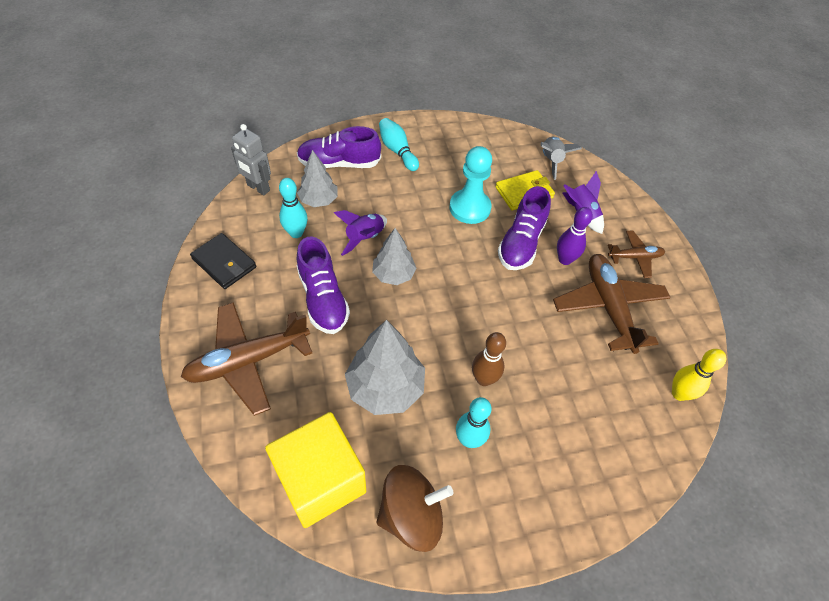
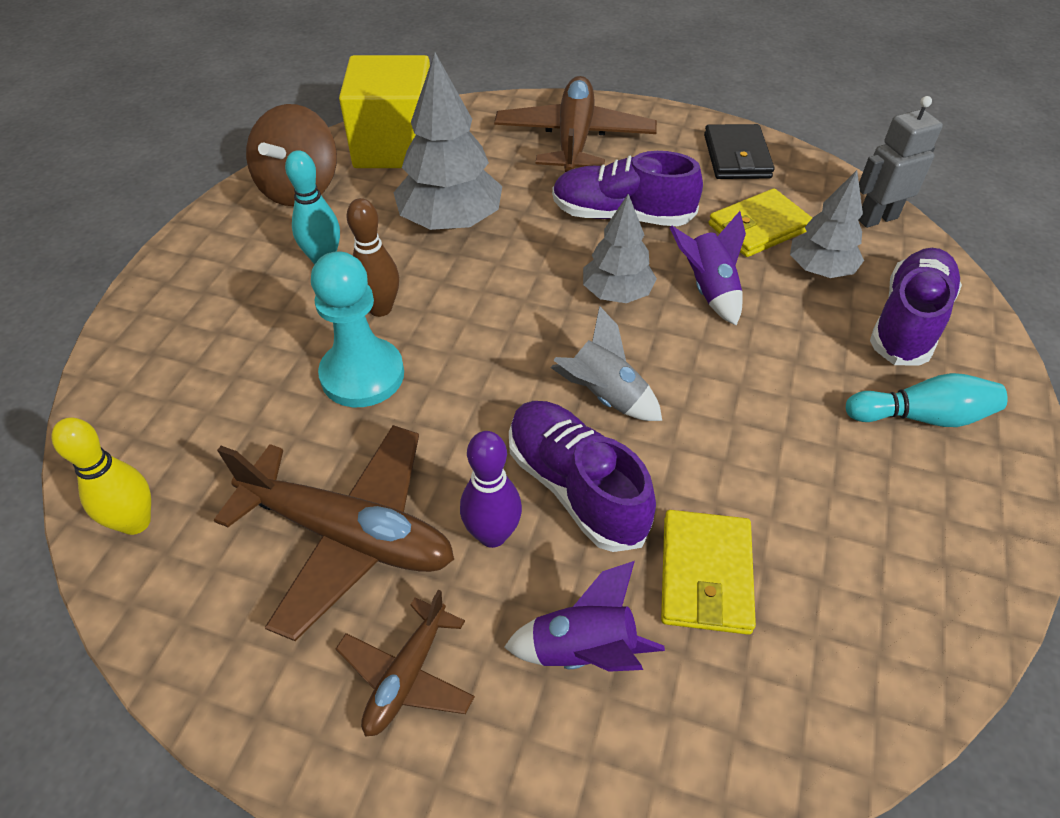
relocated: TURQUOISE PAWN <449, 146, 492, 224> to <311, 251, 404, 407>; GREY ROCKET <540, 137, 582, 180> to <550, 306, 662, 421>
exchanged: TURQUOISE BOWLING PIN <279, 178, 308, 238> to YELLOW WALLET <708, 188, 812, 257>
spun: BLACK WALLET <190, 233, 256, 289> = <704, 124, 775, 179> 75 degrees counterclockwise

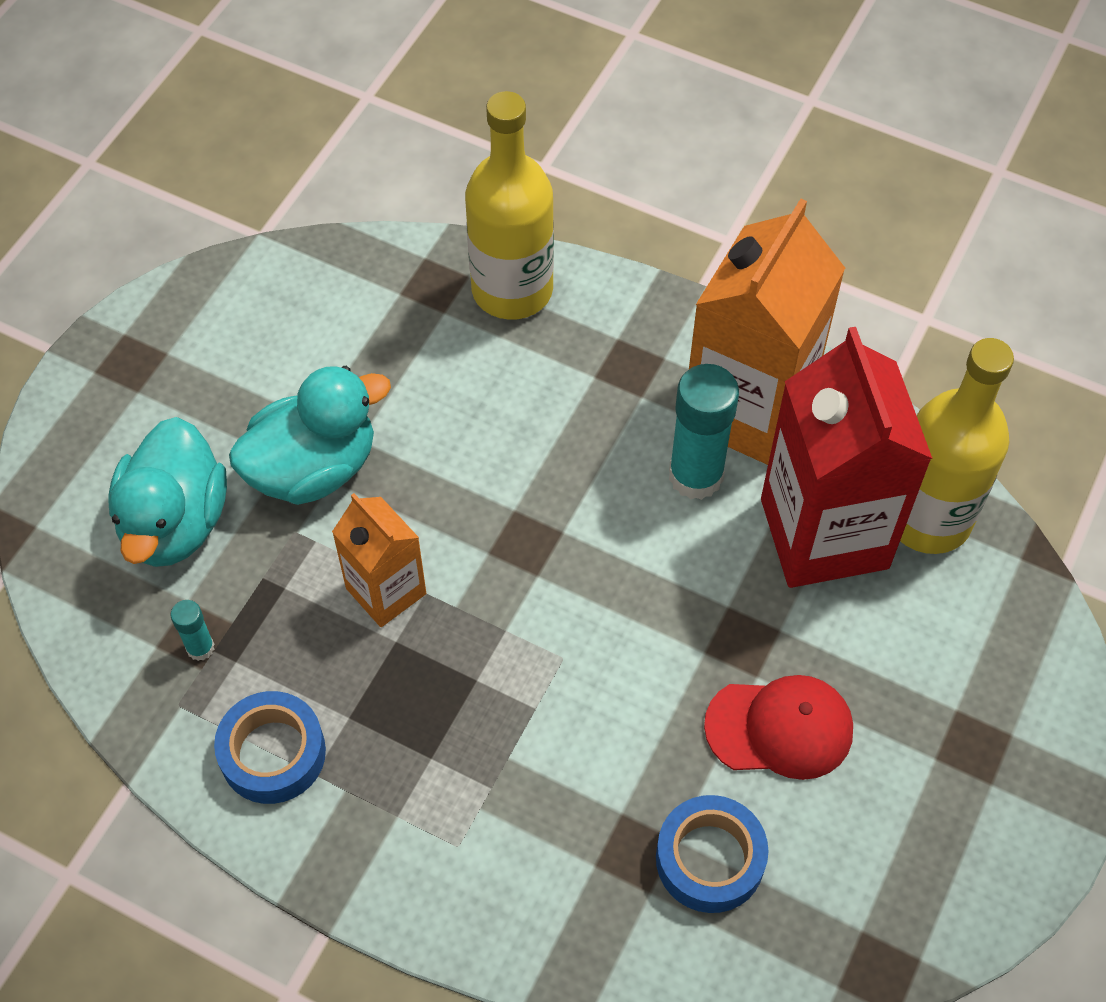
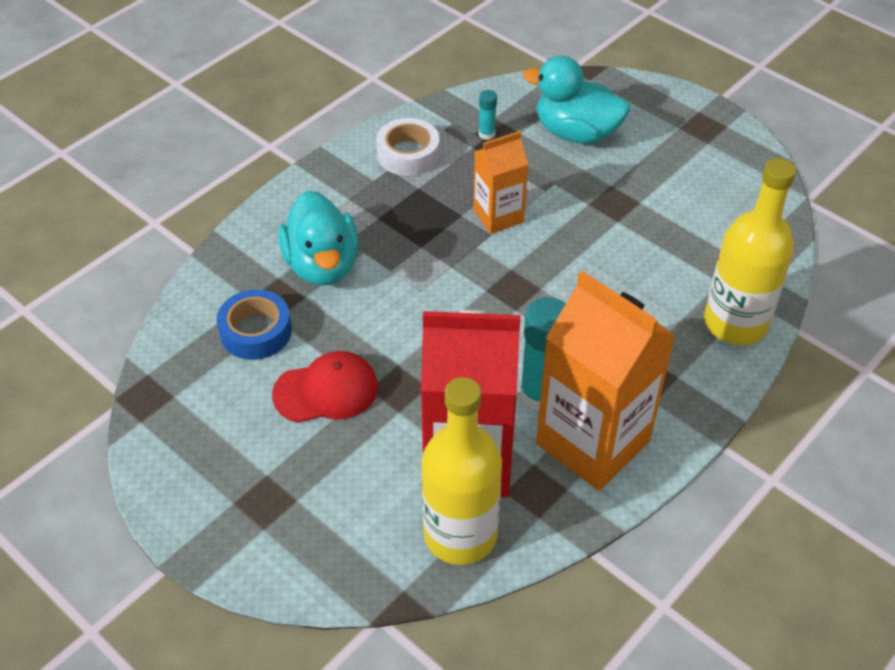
relocated: TURQUOISE DUCK <229, 366, 391, 505> to <278, 190, 359, 285>
colour: BLUE TAPE <214, 691, 326, 804> to WHITE TAPE <376, 118, 440, 176>
spun: RED CAP <704, 675, 853, 780> = <272, 351, 378, 423> 120 degrees counterclockwise

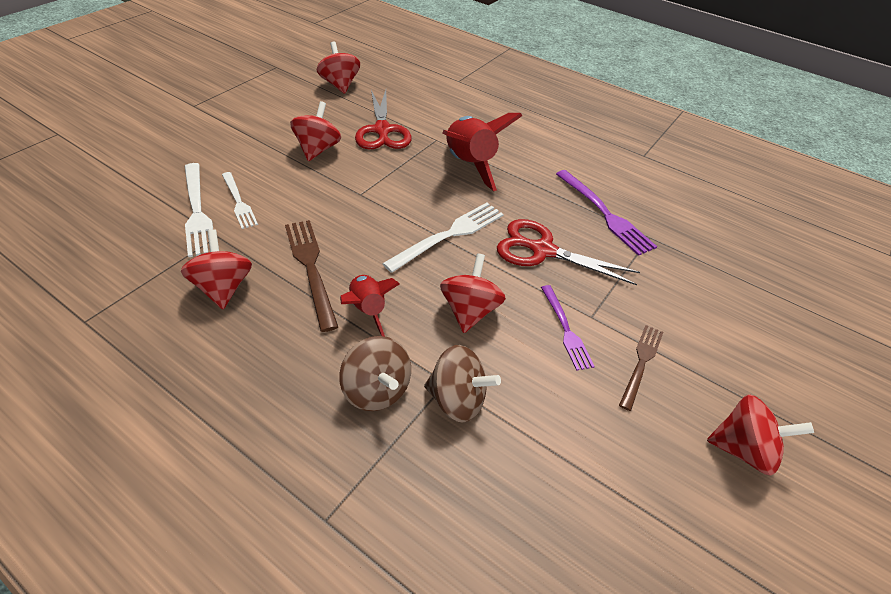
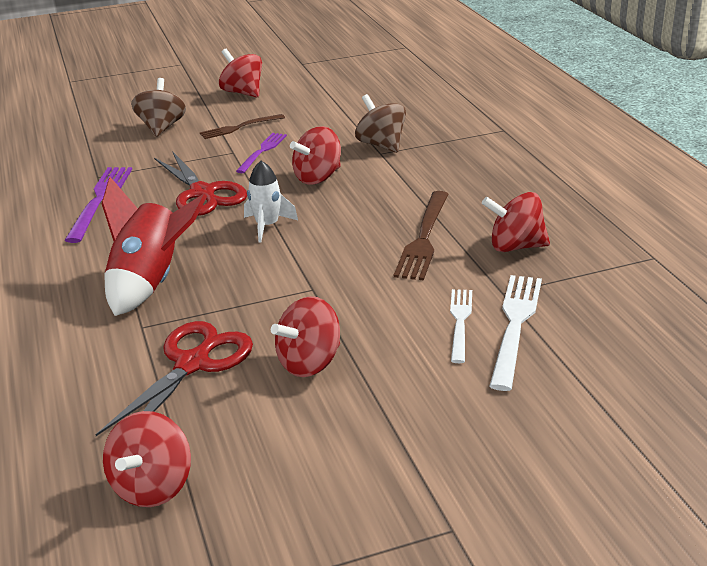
missing: RED ROCKET <340, 275, 400, 336>
relocated: BROWN SPINNING TOP <339, 336, 411, 411> to <131, 78, 186, 137>
exchanged: WHITE FORK <382, 203, 503, 273> to WHITE ROCKET <244, 161, 298, 243>
spun: RED SPINNING TOP <181, 229, 252, 309> = <482, 192, 550, 252> 75 degrees clockwise

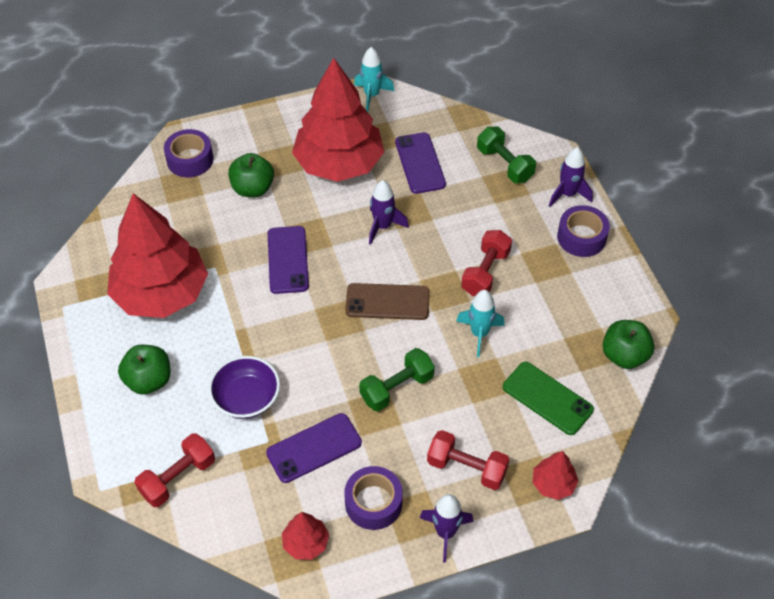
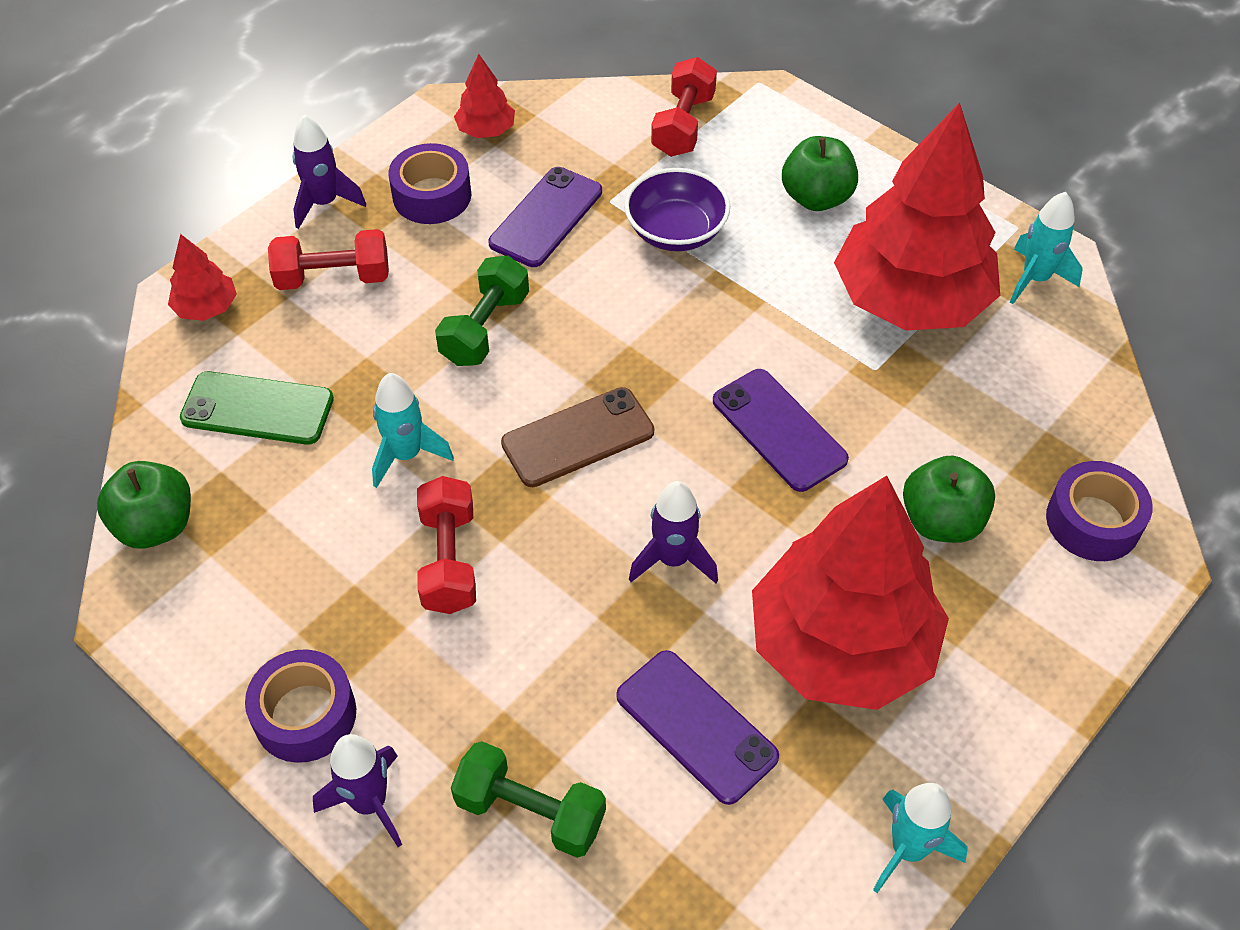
appeared: TURQUOISE ROCKET <1010, 192, 1083, 304>

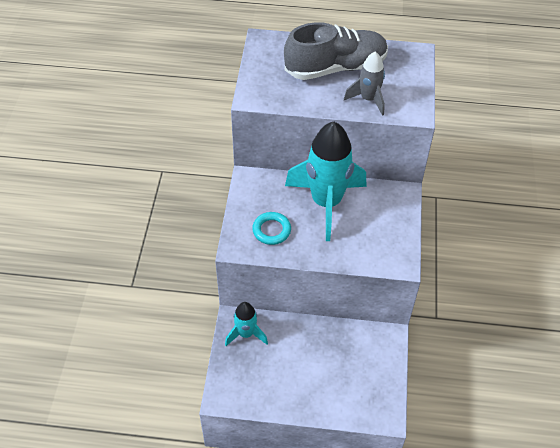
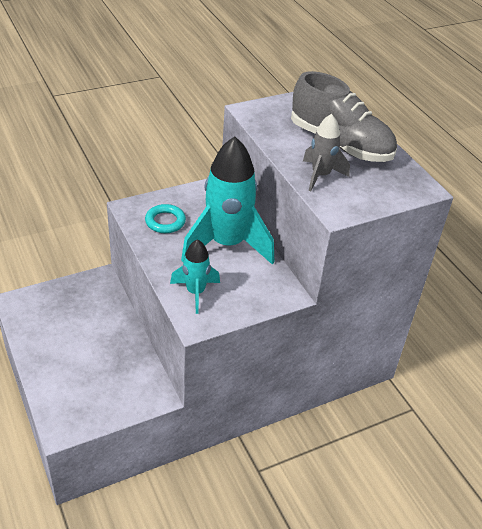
relocated: TURQUOISE ROCKET <225, 302, 268, 346> to <170, 239, 220, 314>

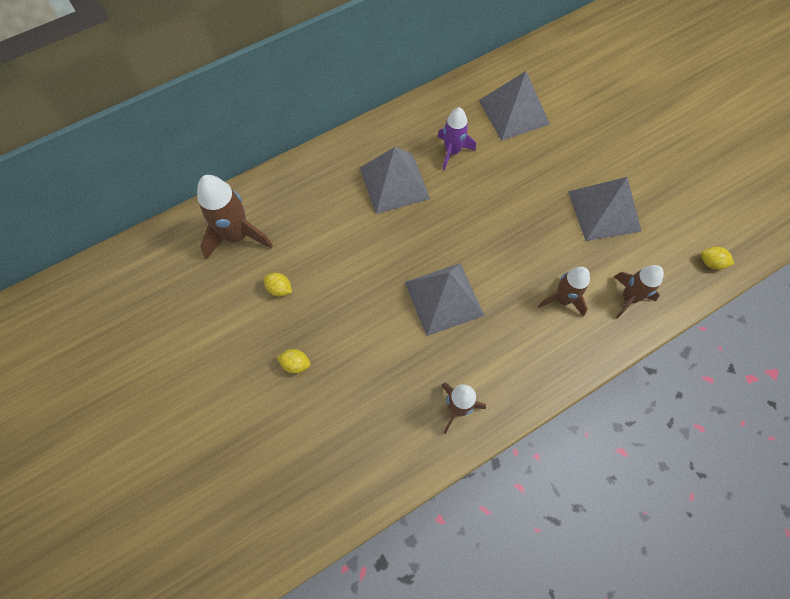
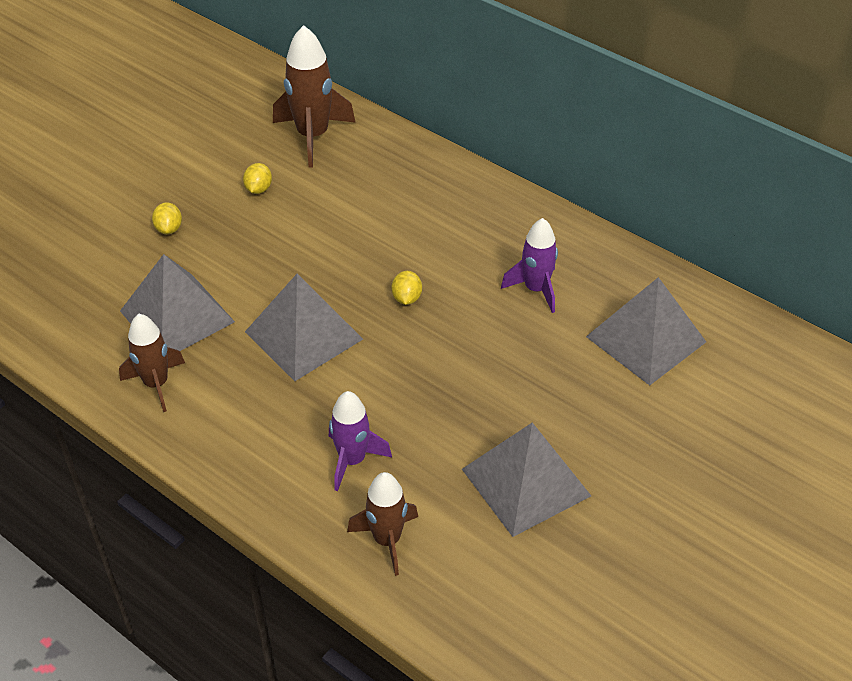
relocated: GREY PYRAMID <360, 147, 430, 214> to <120, 254, 235, 351>; YELLOW LEMON <701, 247, 734, 270> to <392, 271, 422, 305>
colour: BROWN ROCKET <538, 267, 590, 317> to PURPLE ROCKET <329, 391, 392, 491>

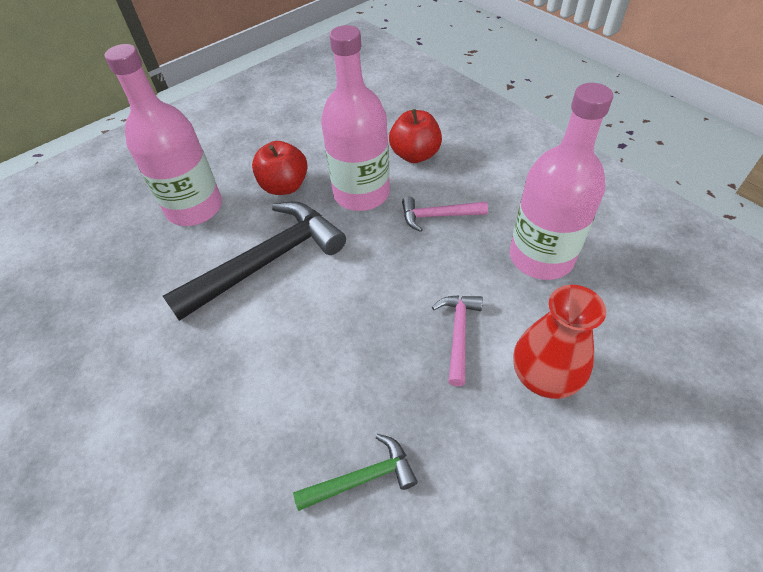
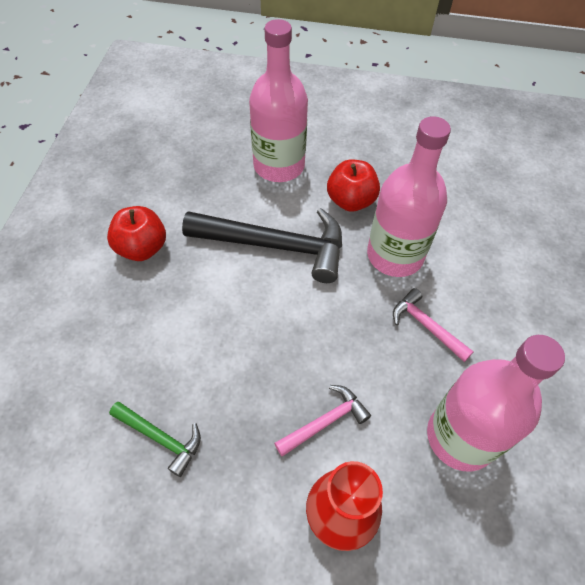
relocated: RED APPLE <389, 109, 442, 163> to <107, 206, 166, 261>

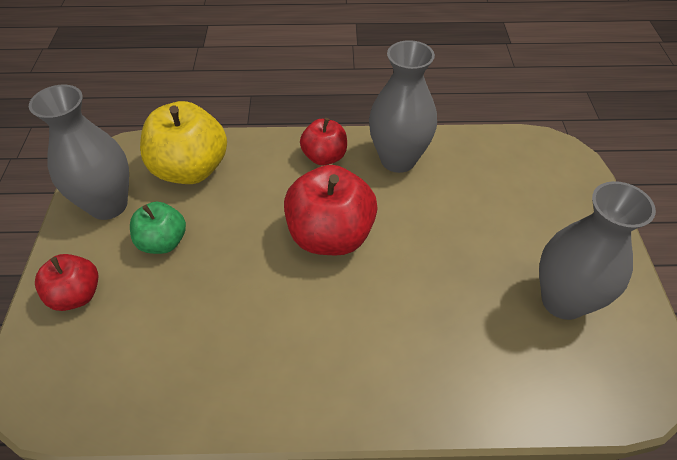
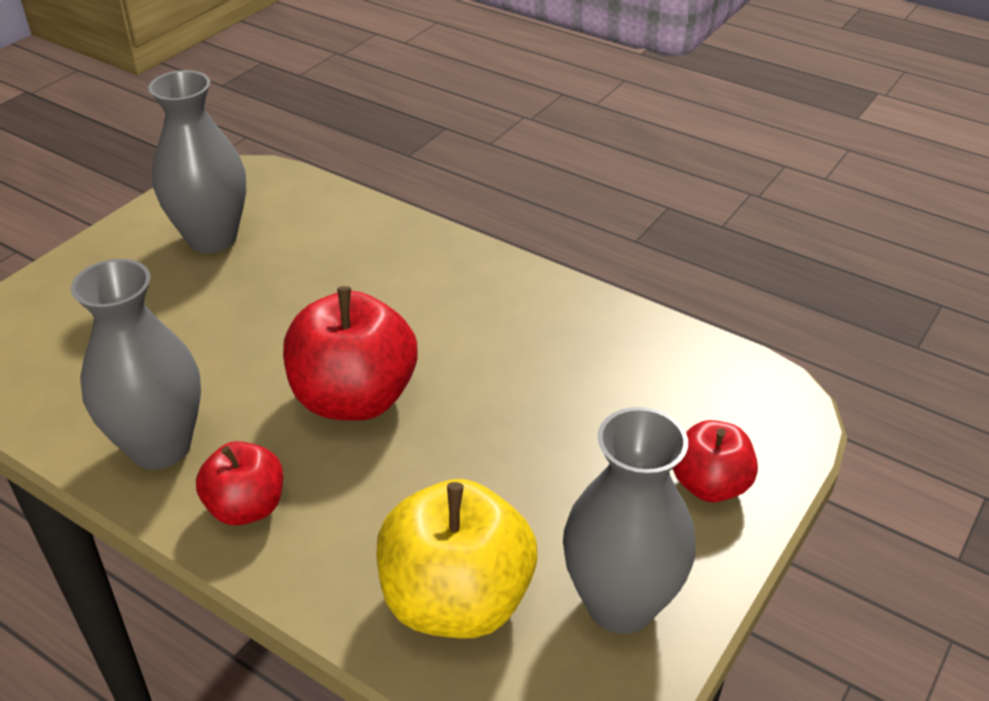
missing: GREEN APPLE <130, 202, 186, 254>

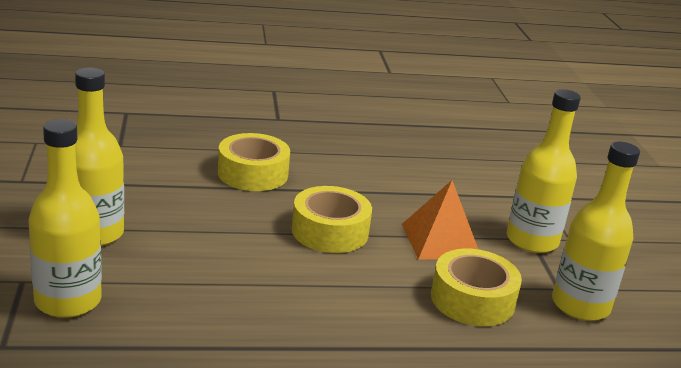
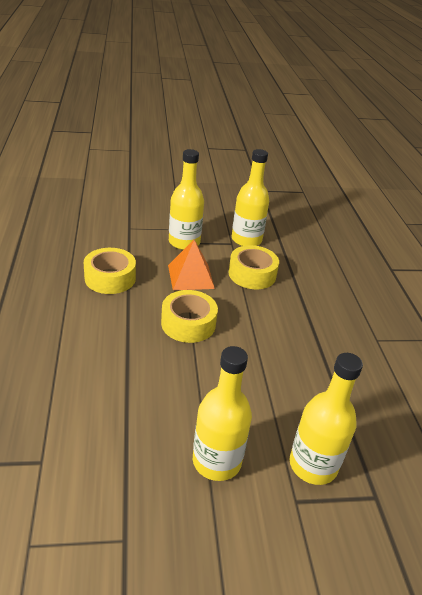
relocated: YELLOW TAPE <218, 133, 290, 191> to <84, 248, 136, 294>

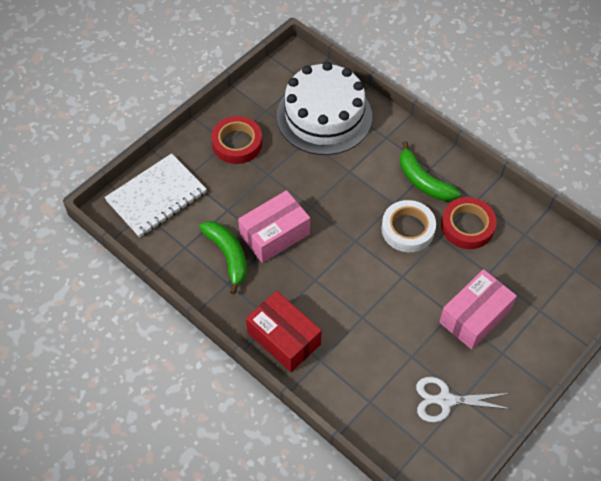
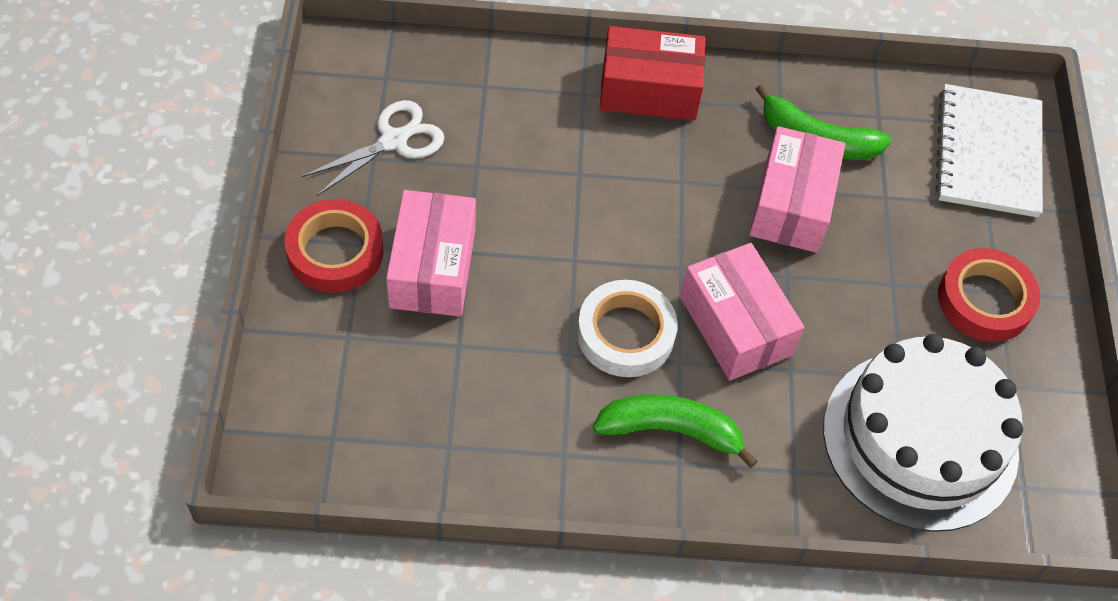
appeared: PINK BOX <680, 243, 804, 380>
relocated: RED TAPE <441, 197, 497, 249> to <284, 199, 384, 293>

